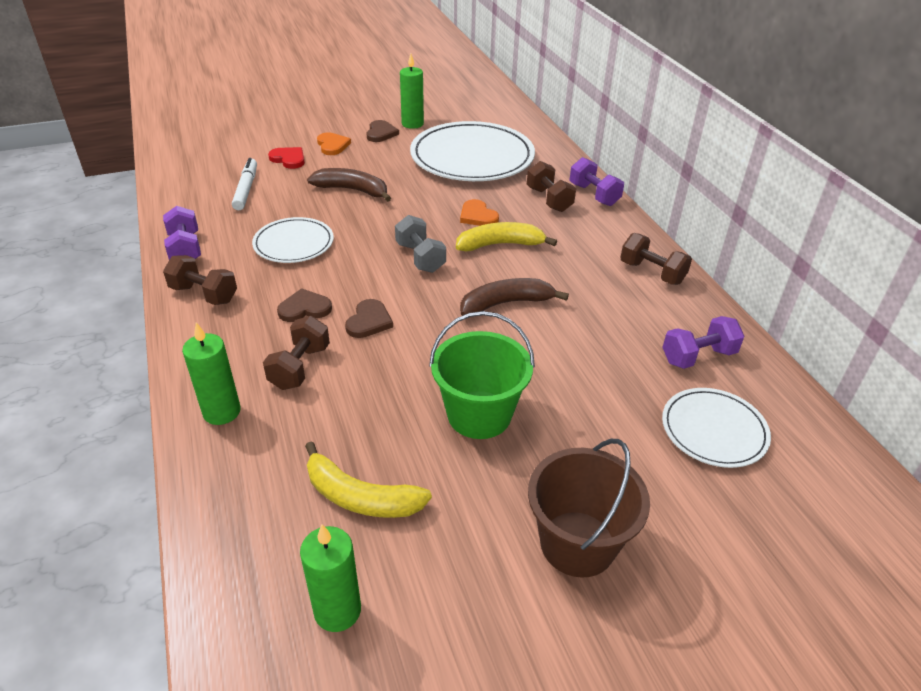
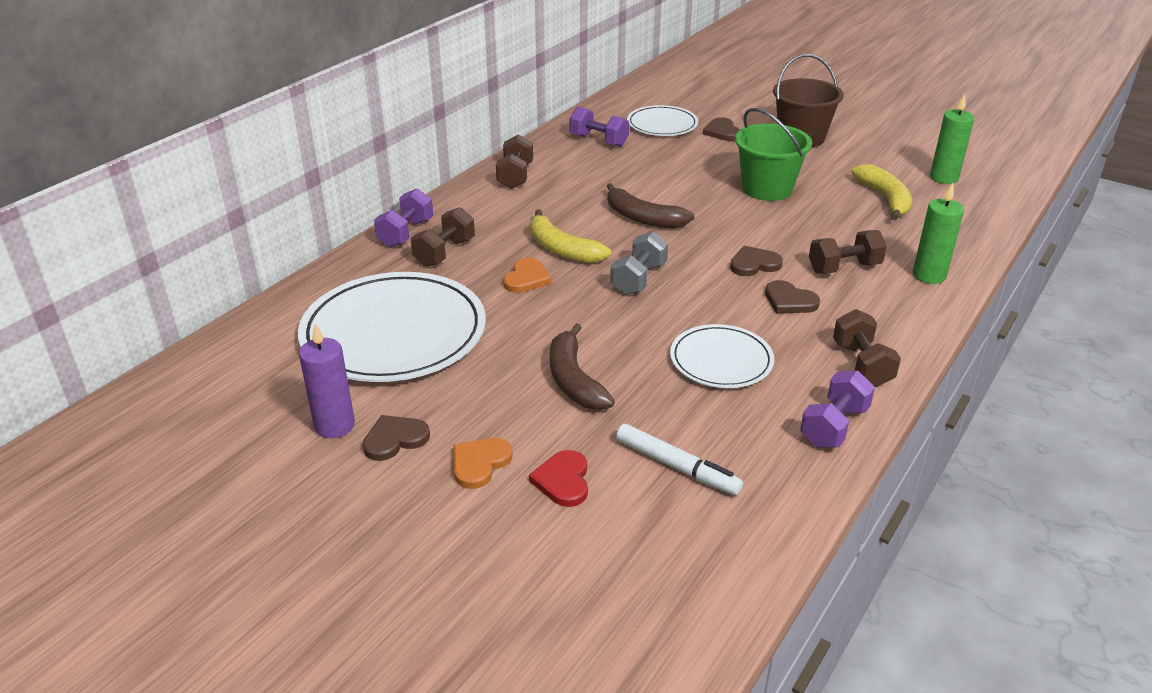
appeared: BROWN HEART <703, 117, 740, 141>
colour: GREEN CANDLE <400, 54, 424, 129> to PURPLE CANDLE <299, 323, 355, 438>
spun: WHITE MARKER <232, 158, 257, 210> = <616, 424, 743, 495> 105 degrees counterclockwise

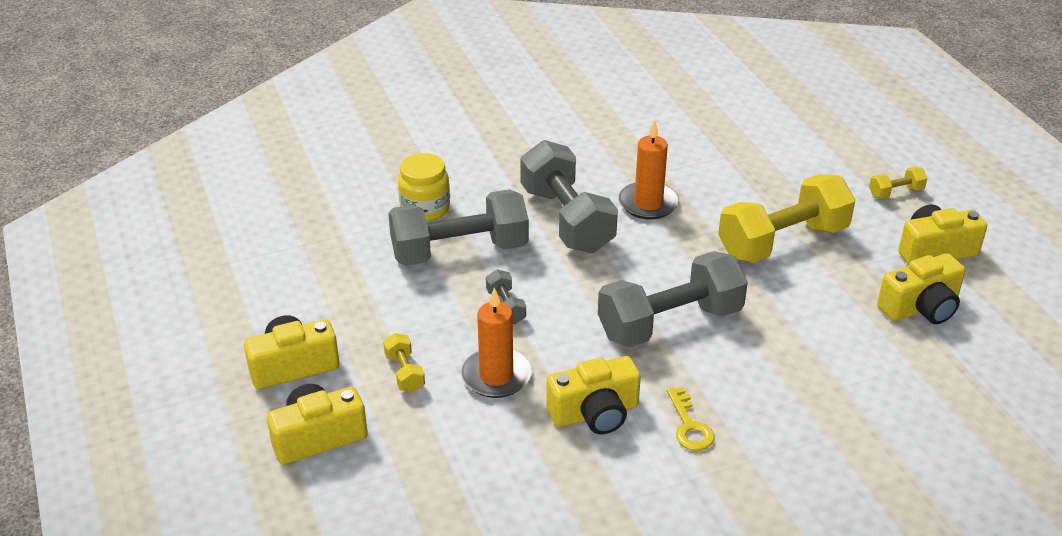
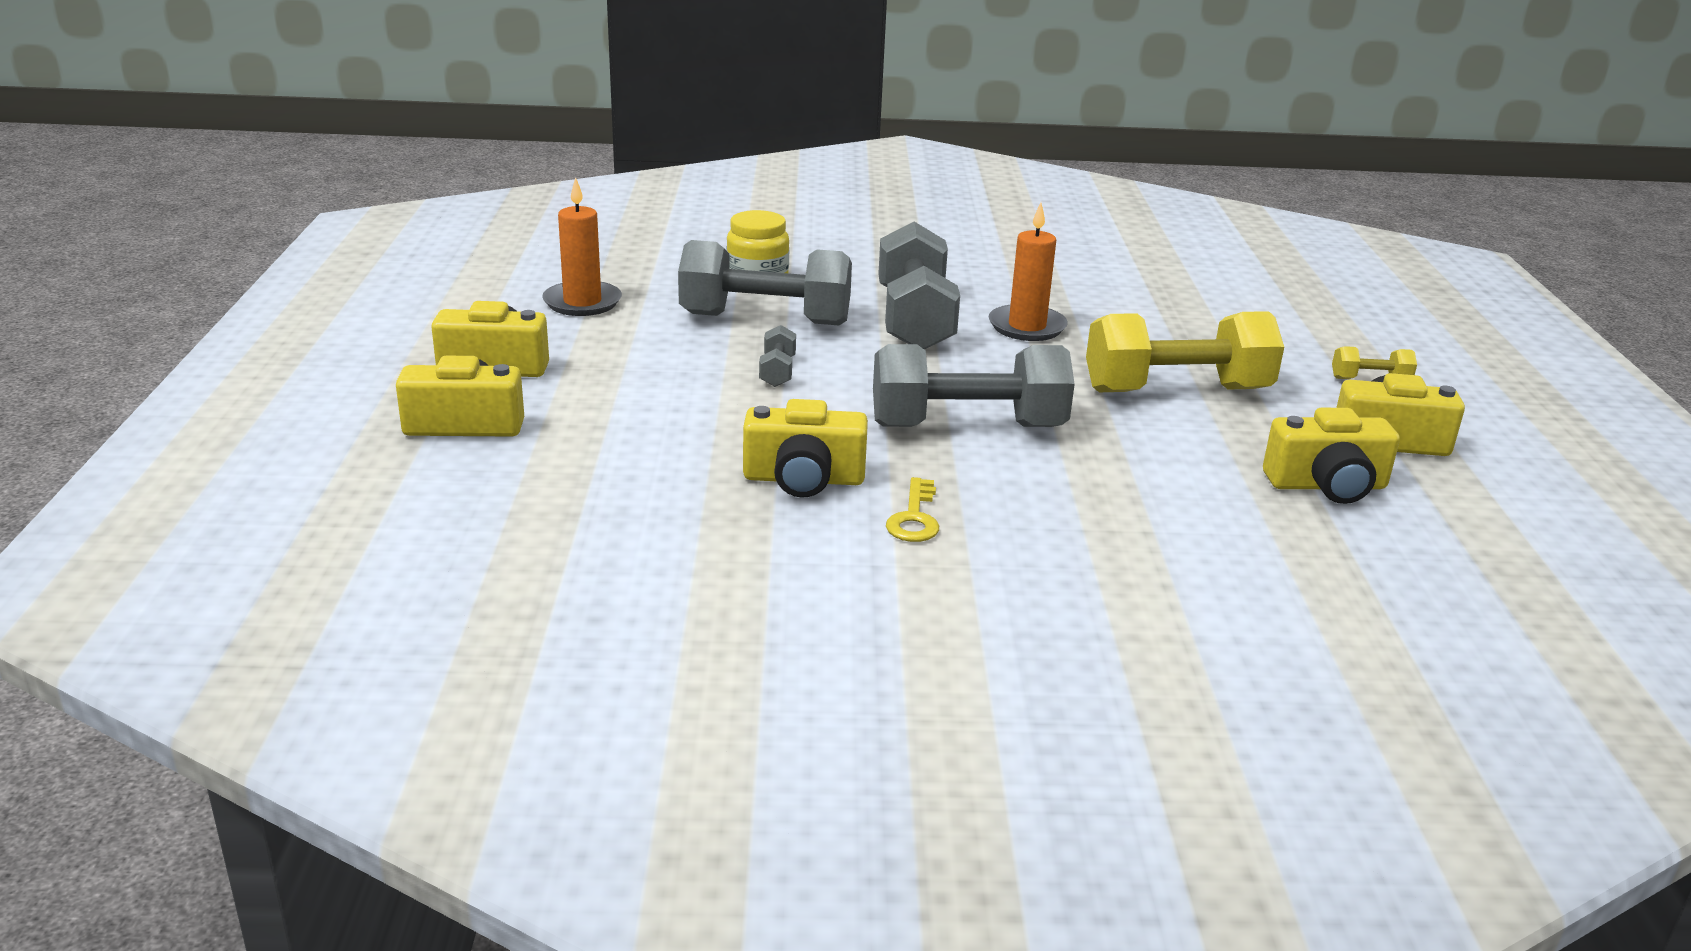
missing: YELLOW DUMBBELL <383, 333, 425, 392>
relocated: ORANGE CANDLE <461, 287, 532, 398> to <542, 177, 622, 316>

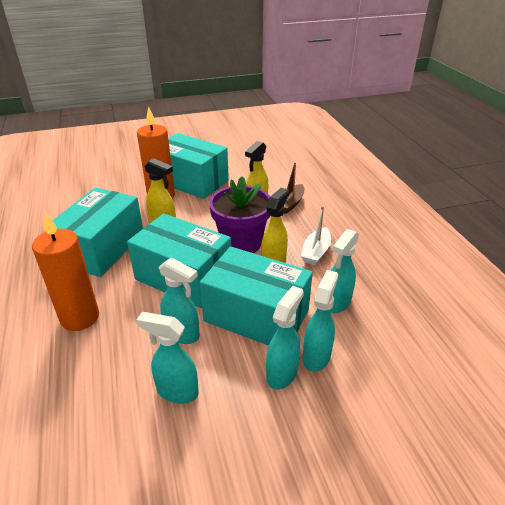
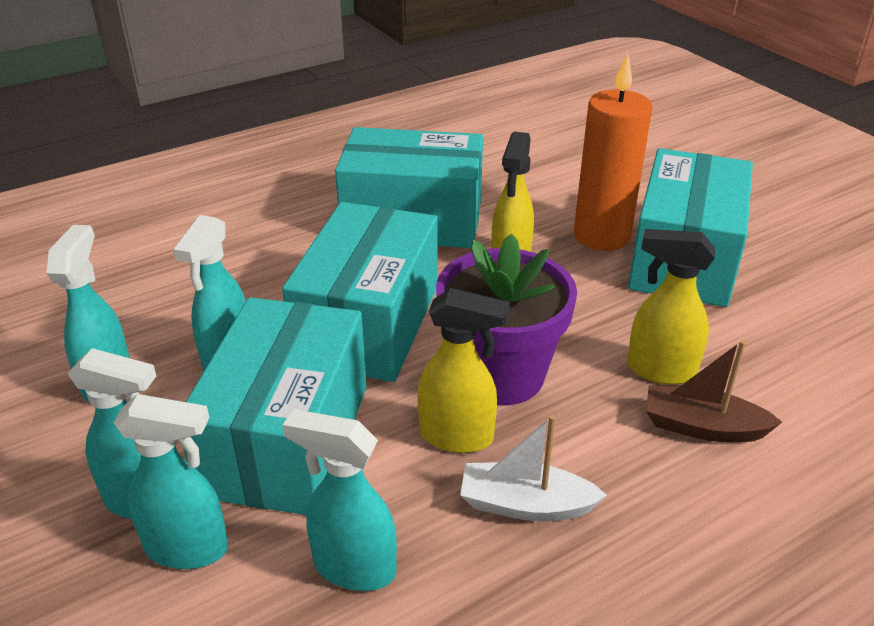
missing: ORANGE CANDLE <32, 212, 99, 331>

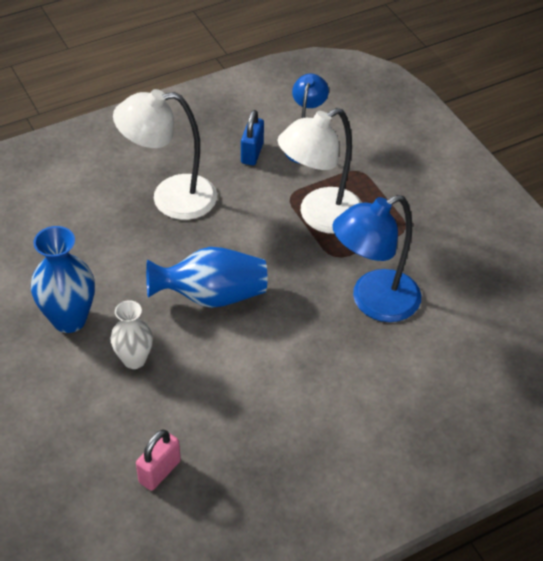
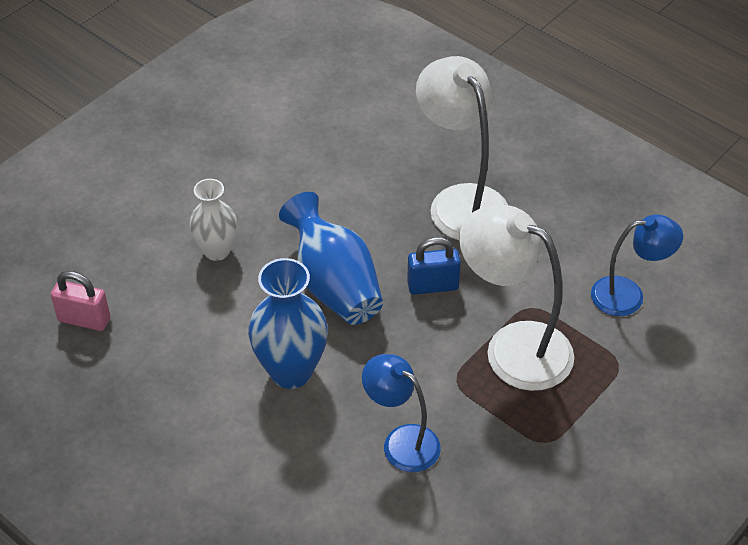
relocated: BLUE VASE <31, 226, 95, 333> to <248, 258, 328, 389>; BLUE PADLOCK <241, 110, 264, 165> to <407, 237, 461, 295>
size: BLUE LAMP <332, 195, 421, 322> = <362, 354, 441, 472> x0.62

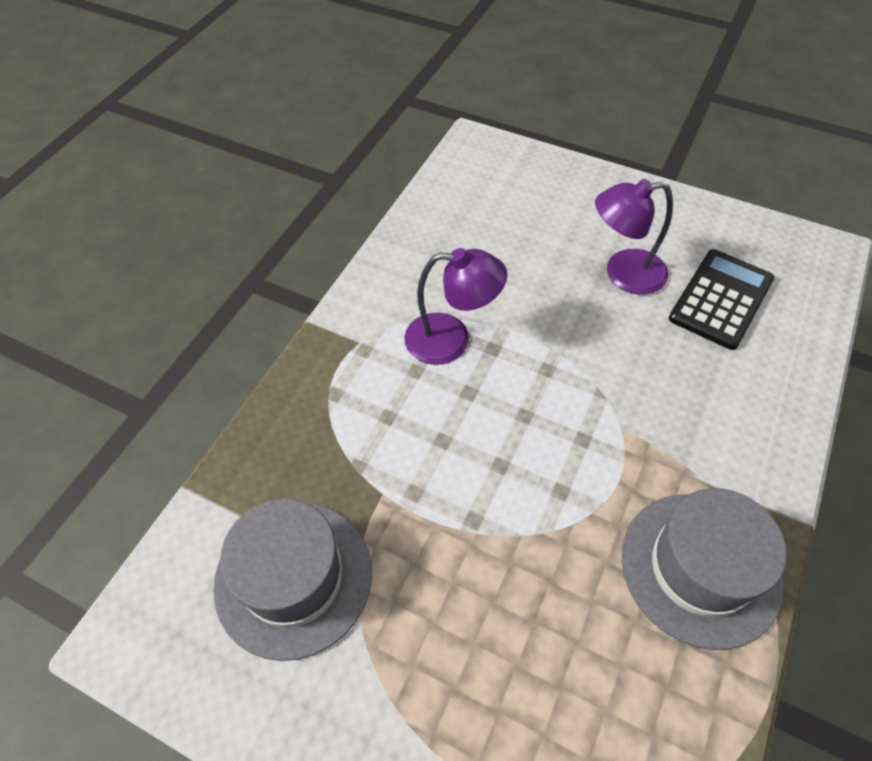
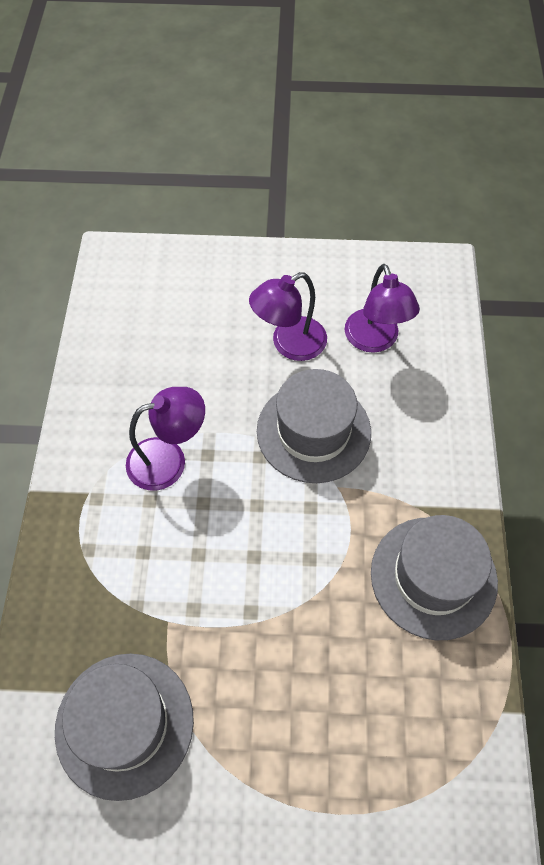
appeared: GREY HAT <257, 369, 371, 483>
exchanged: BLACK CALCULATOR <669, 249, 774, 350> to PURPLE LAMP <345, 264, 420, 353>

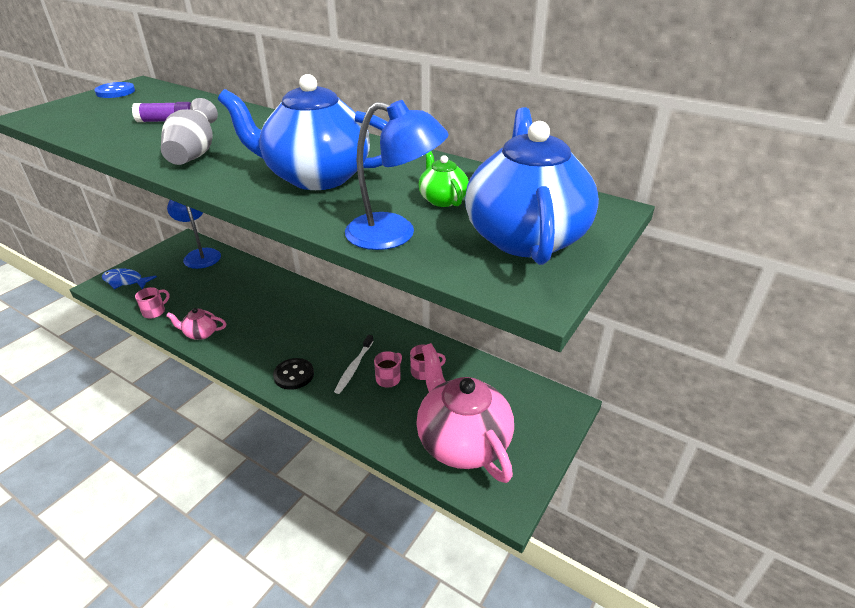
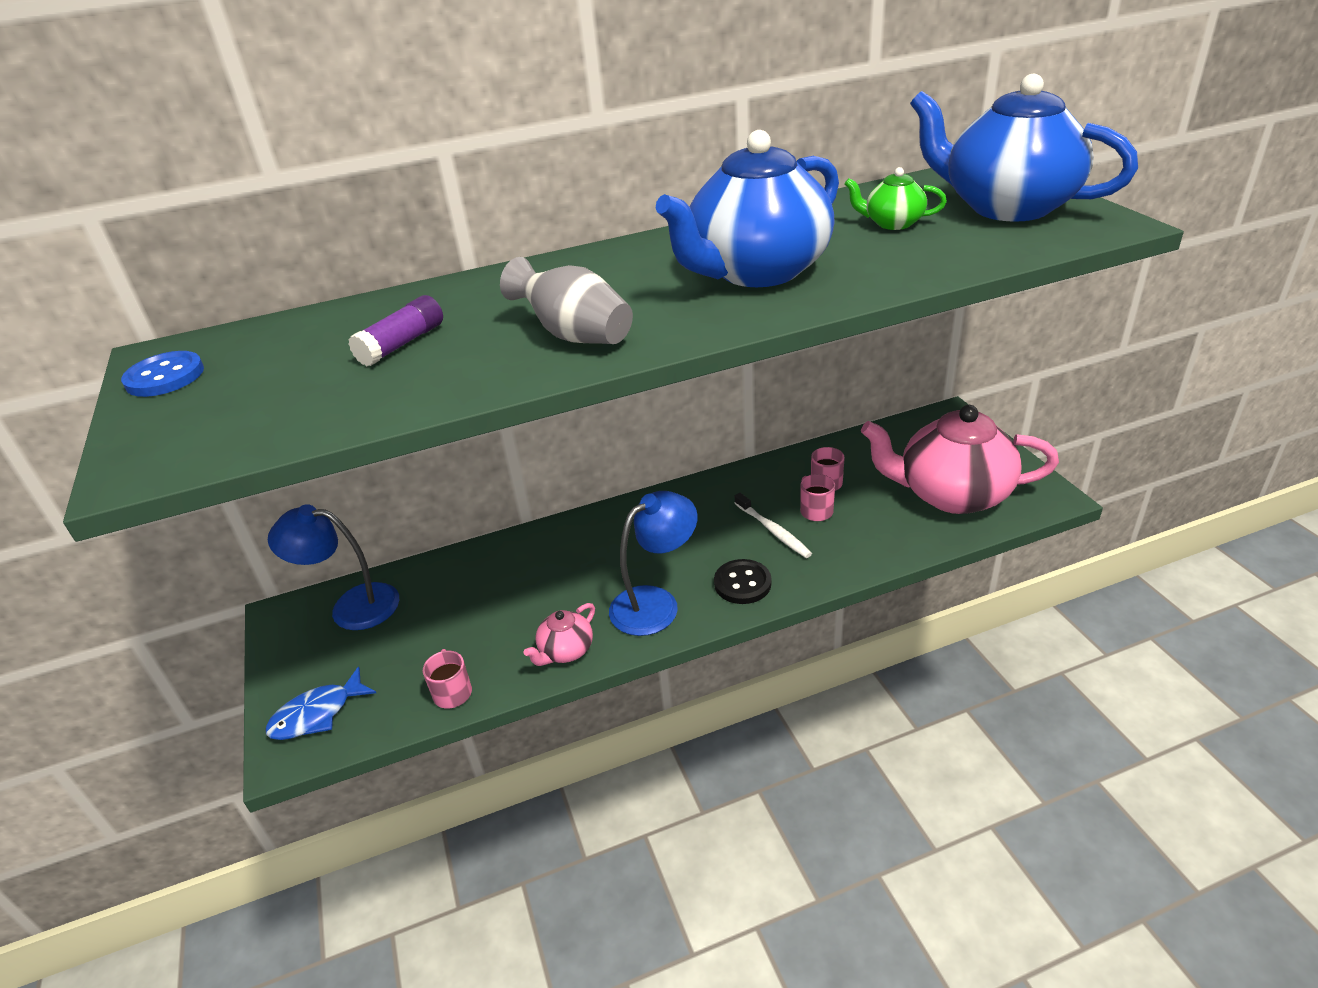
relocated: BLUE LAMP <345, 100, 449, 250> to <609, 491, 698, 636>

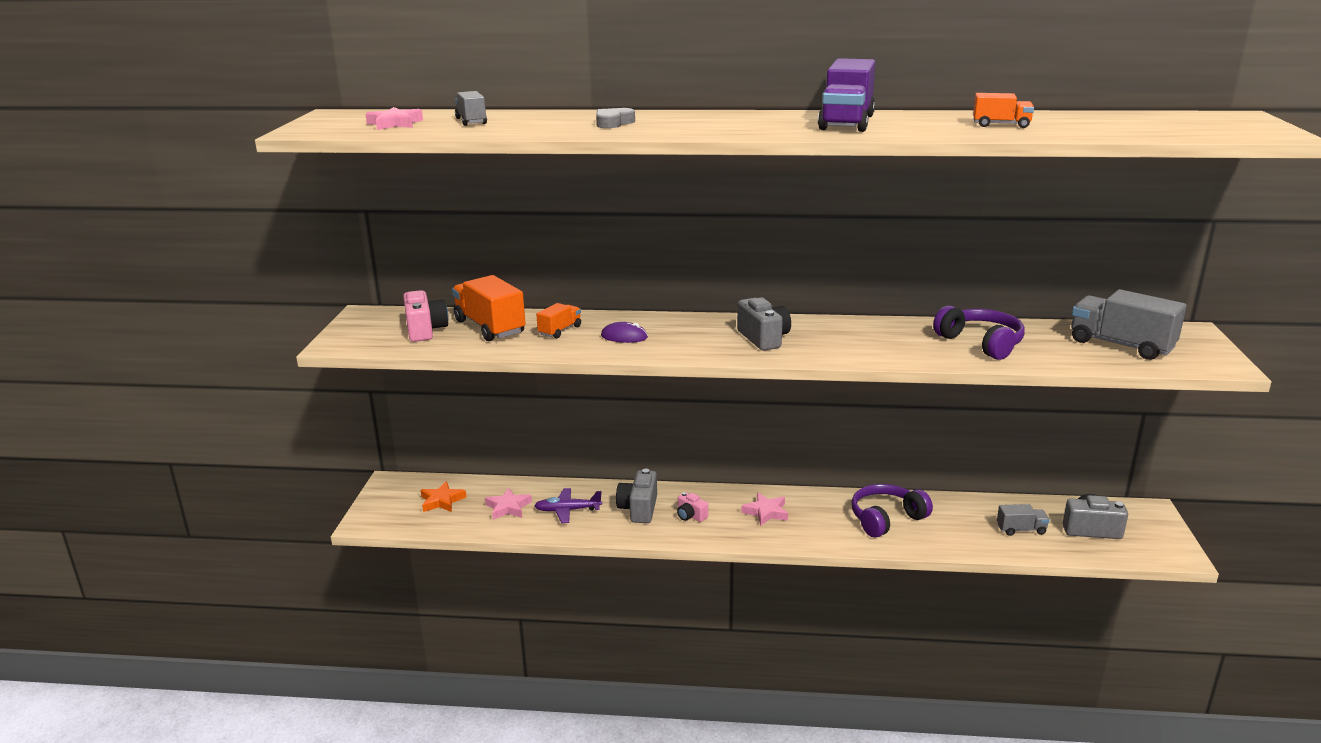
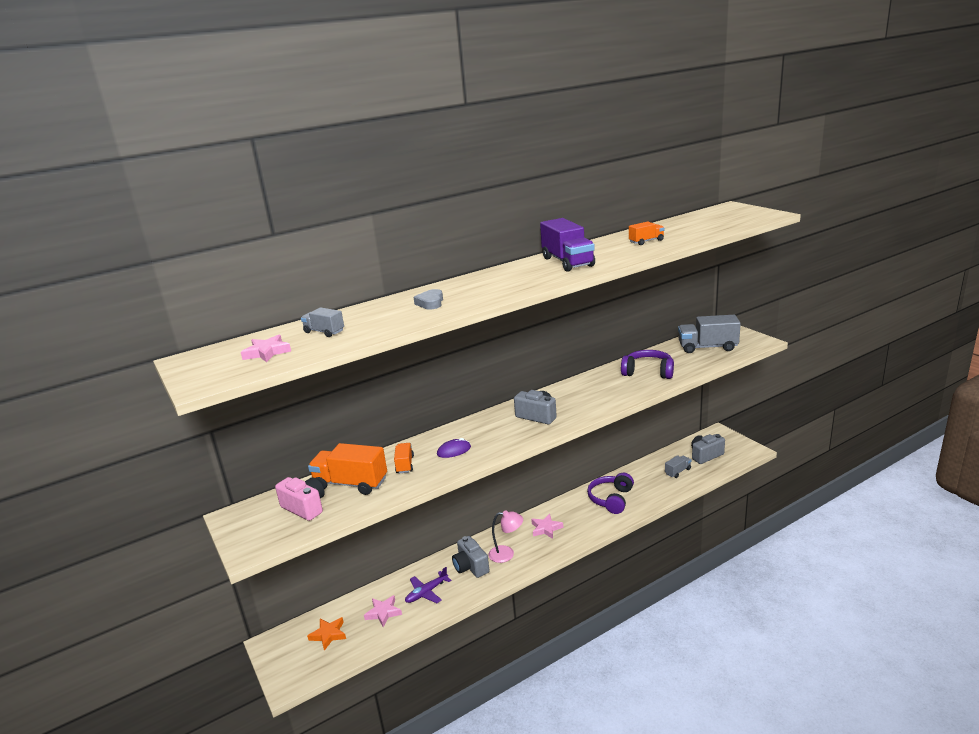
exchanged: PINK CAMERA <677, 492, 708, 522> to PINK LAMP <488, 510, 523, 563>

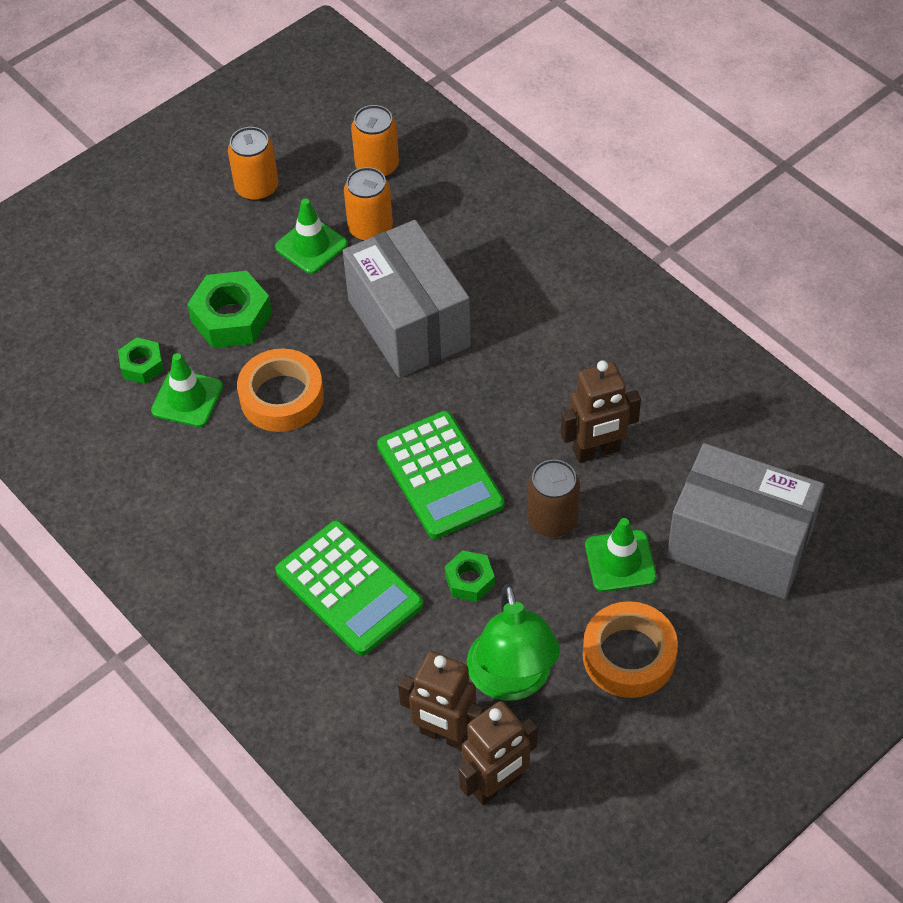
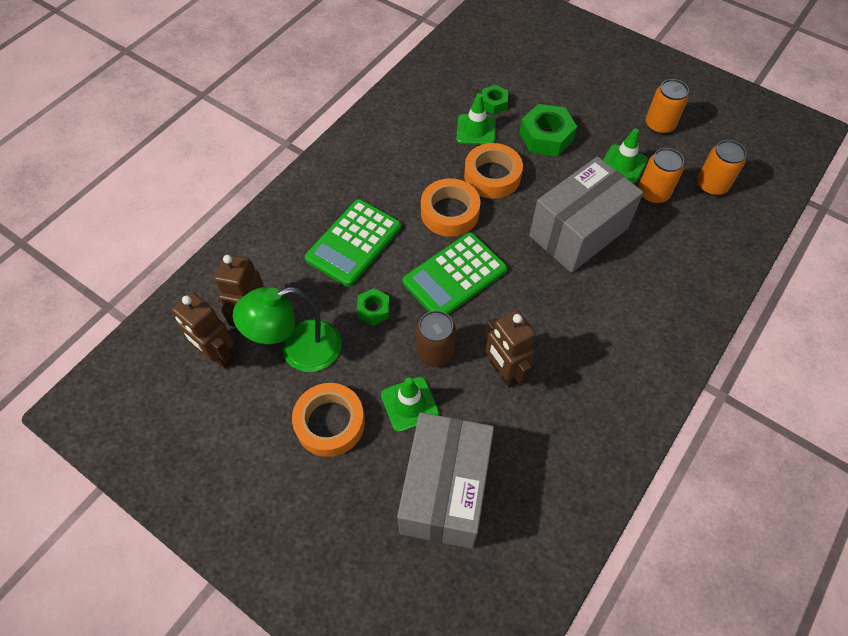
appeared: ORANGE TAPE <421, 178, 481, 237>

